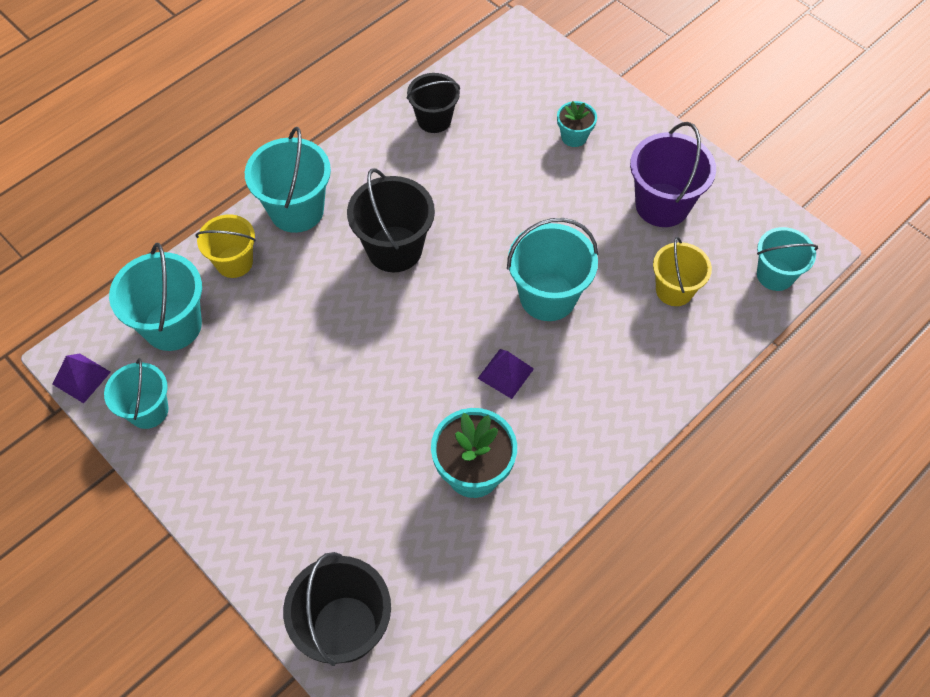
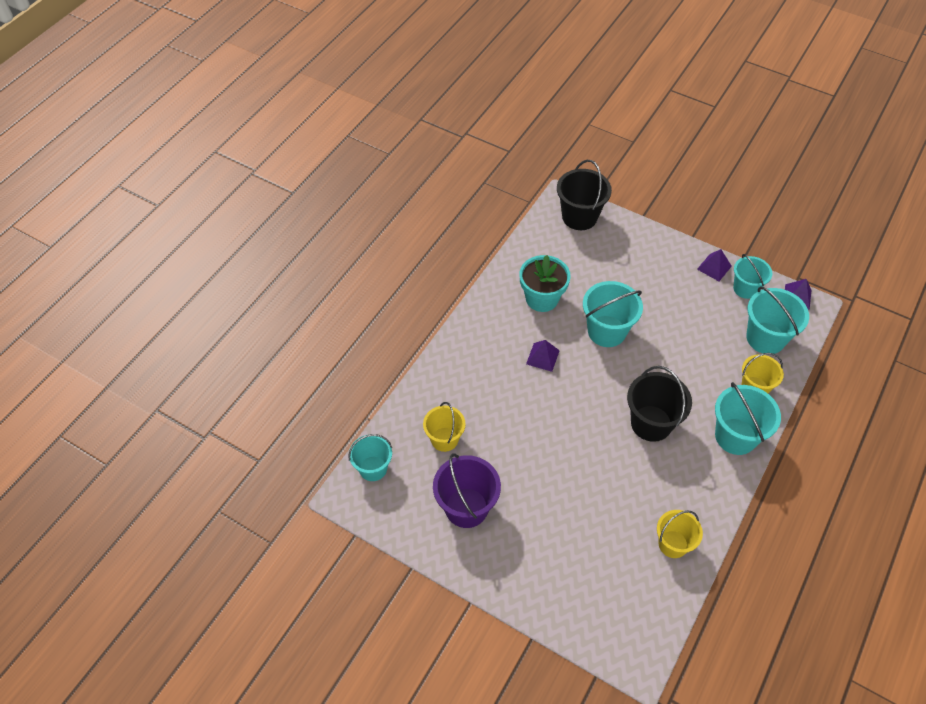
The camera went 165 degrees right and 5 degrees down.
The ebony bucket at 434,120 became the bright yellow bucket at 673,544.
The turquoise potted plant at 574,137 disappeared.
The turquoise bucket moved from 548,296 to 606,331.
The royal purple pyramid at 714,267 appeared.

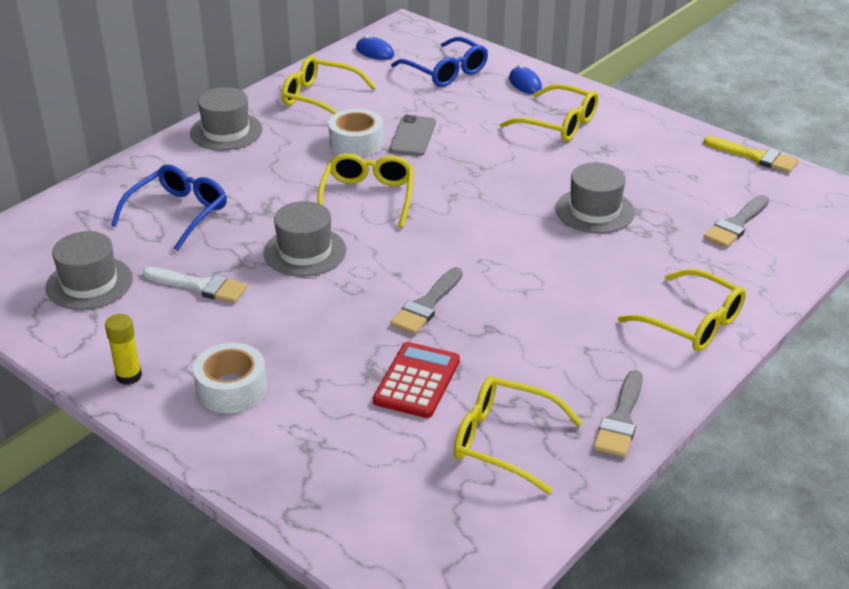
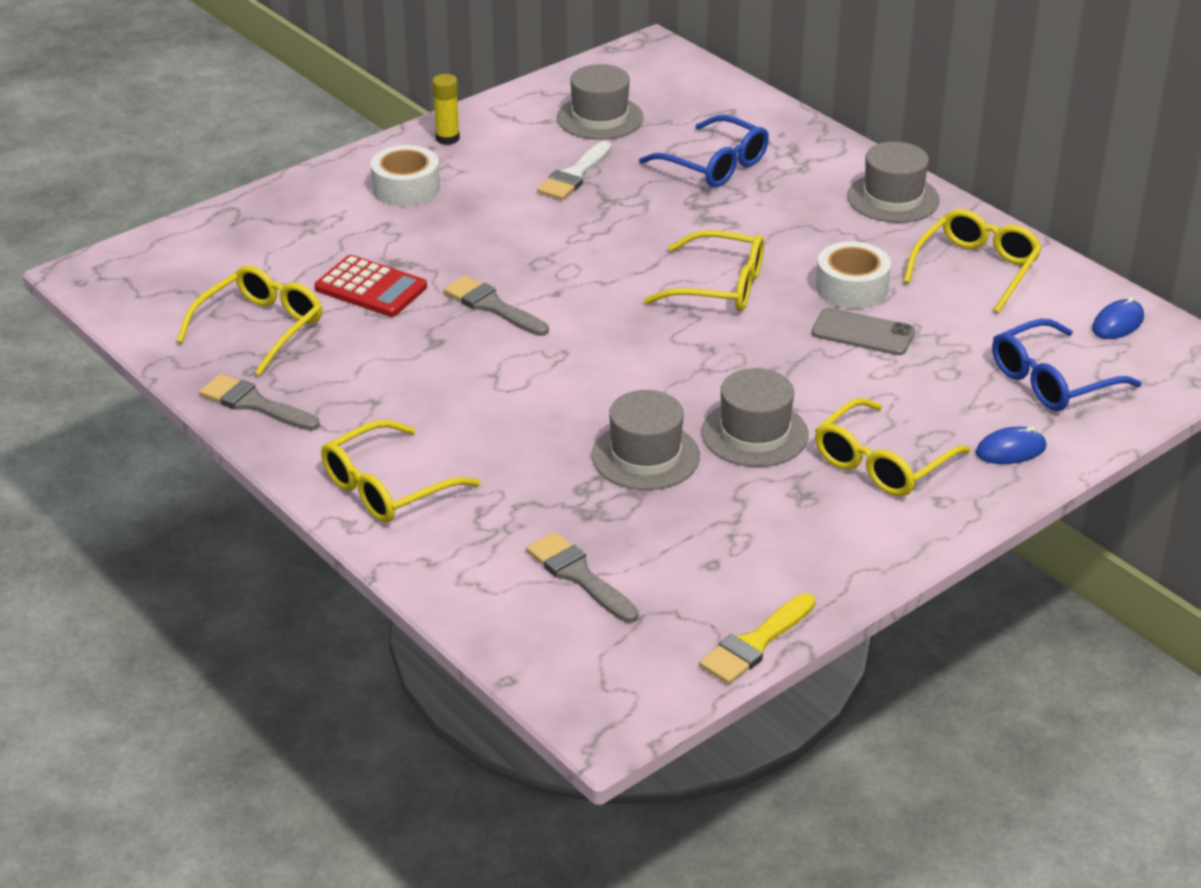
The camera went 100 degrees right and 0 degrees up.
The gray tall hat moved from 305,252 to 754,433.

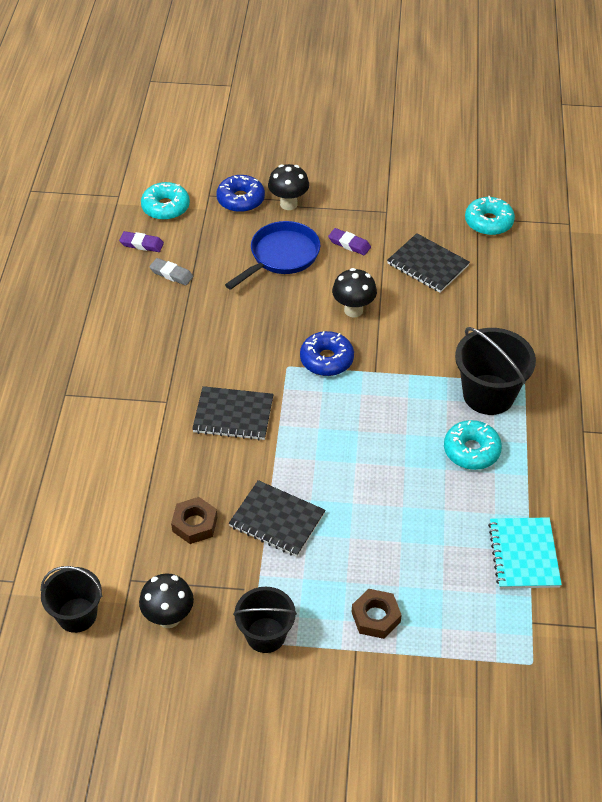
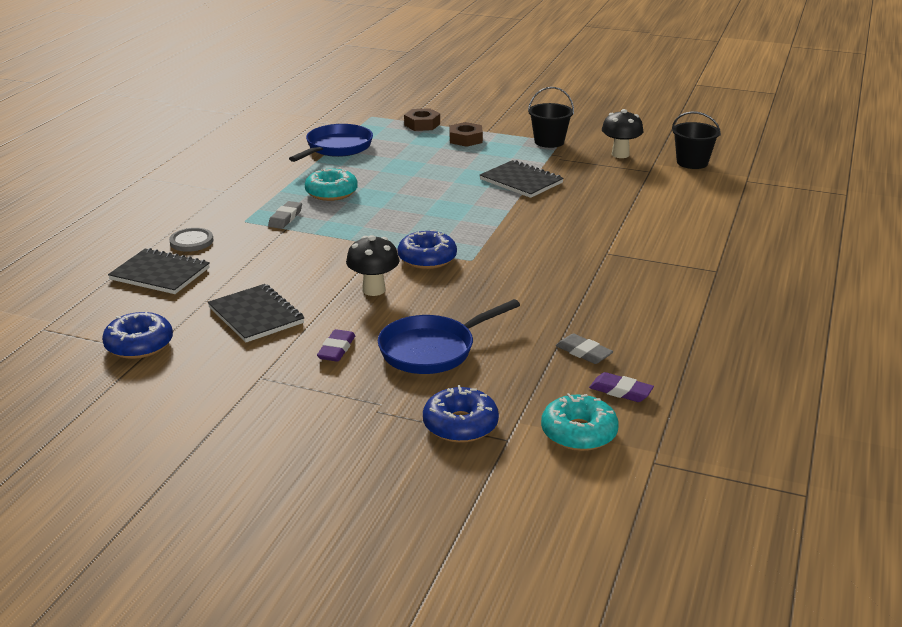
The camera went 165 degrees left and 20 degrees down.
The ebony fungus at 288,204 disappeared.
The turquoise glazed donut at 488,222 became the royal blue glazed donut at 139,345.
The royal purple gum eraser at 349,244 turned 60 degrees clockwise.
The ebony bucket at 488,394 was replaced by the gray gum eraser at 285,218.
The ebony exercise book moved from 233,415 to 160,274.
The dark brown hexagon nut moved from 195,524 to 422,124.
The turquoise exercise book at 524,554 was replaced by the royal blue skillet at 337,148.
The gray sewing button at 191,241 appeared.

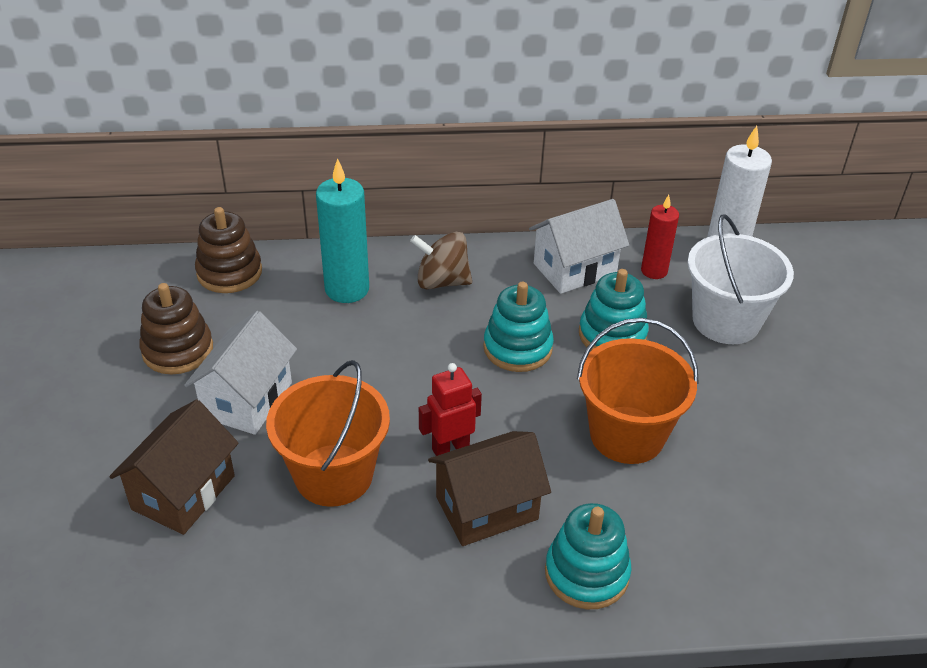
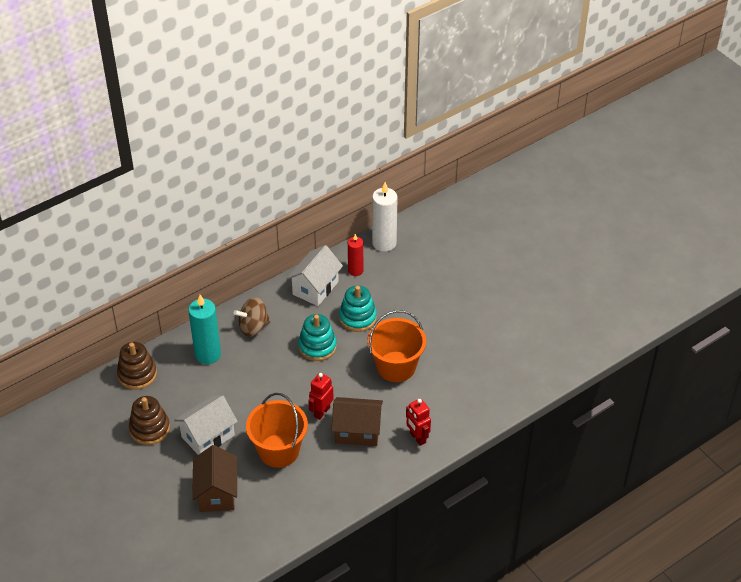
The camera went 30 degrees left and 5 degrees up.
The white bucket at 726,321 disappeared.
The white house at 247,400 turned 60 degrees clockwise.
The dark brown house at 487,508 turned 60 degrees clockwise.
The turquoise stacking rings at 586,573 was replaced by the scarlet robot figure at 417,438.

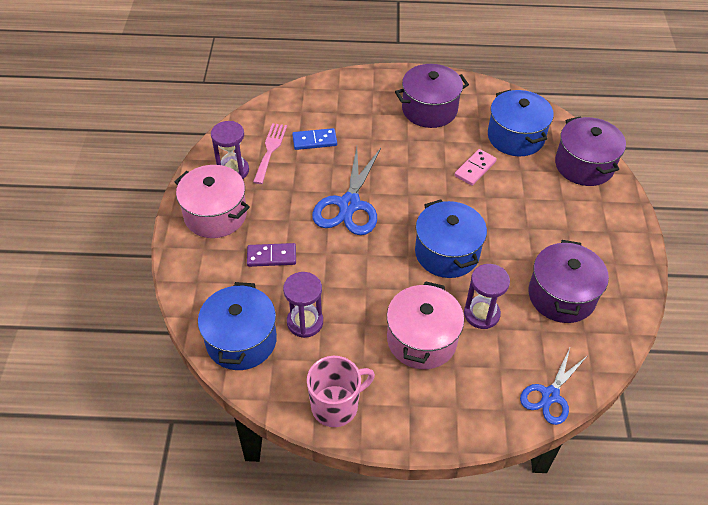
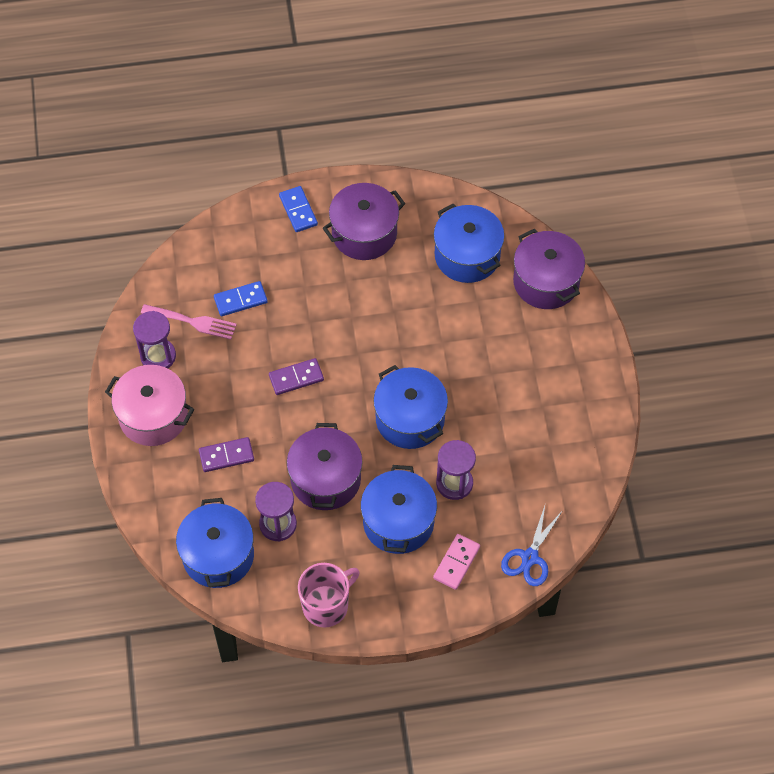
The camera went 10 degrees left and 10 degrees up.
The rosy dinner fork at 270,150 turned 105 degrees clockwise.
The royal blue scissors at 349,205 was replaced by the royal purple domino tile at 296,378.
The rosy domino tile moved from 475,169 to 456,563.
The royal purple cooking pot moved from 561,296 to 325,479.
The rosy cooking pot at 422,339 became the royal blue cooking pot at 398,522.
The royal blue domino tile at 298,210 appeared.

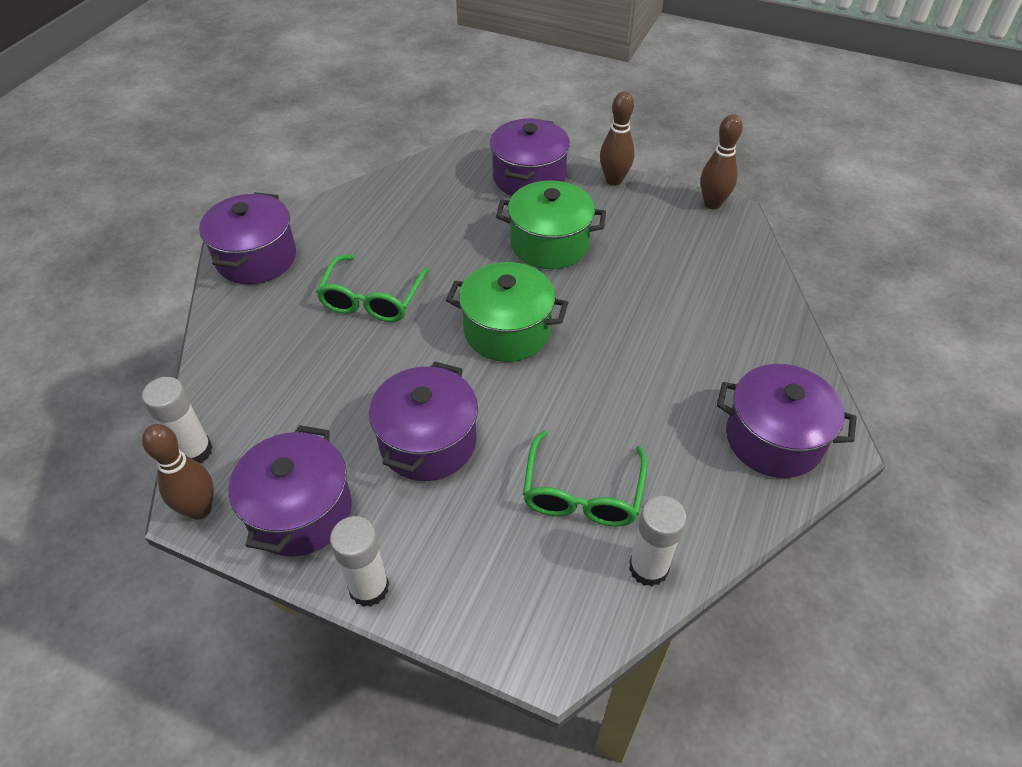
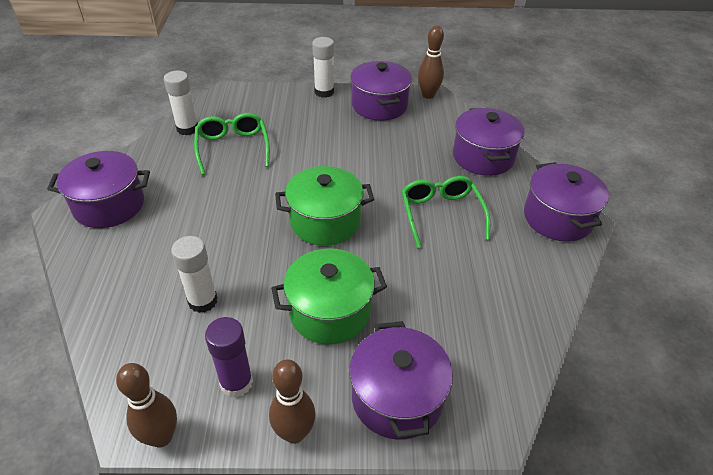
The camera went 155 degrees right and 5 degrees down.
The royal purple cooking pot moved from 428,442 to 483,157.
The white glue stick moved from 194,451 to 202,301.
The royal purple glue stick at 236,382 appeared.

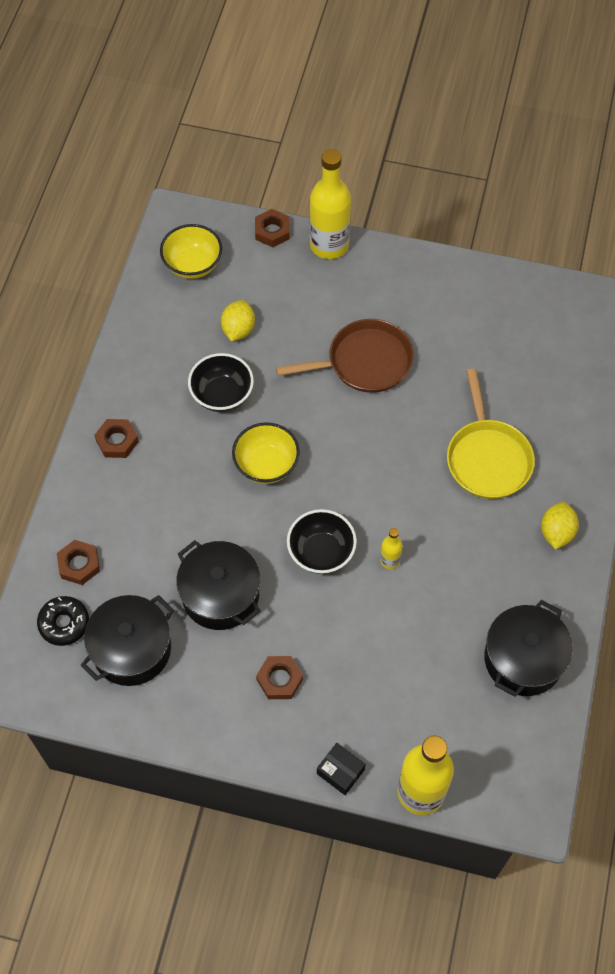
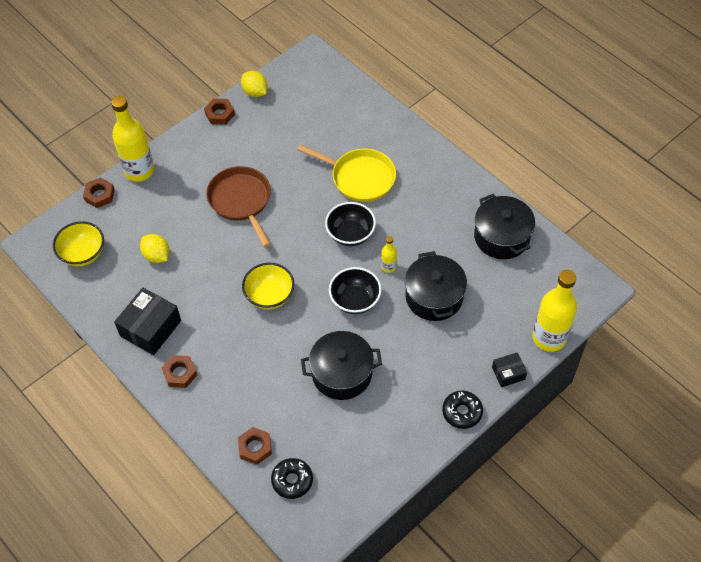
The camera went 55 degrees left and 5 degrees down.
The dark brown skillet at 364,362 turned 45 degrees counterclockwise.
The ebony deep dish moved from 222,395 to 350,234.
The bright yellow toy lemon moved from 556,532 to 255,92.
The ebony cooking pot moved from 131,649 to 434,297.
The dark brown hexagon nut moved from 279,679 to 220,114.
The ebony box at 150,328 appeared.
The ebony glazed donut at 462,412 appeared.

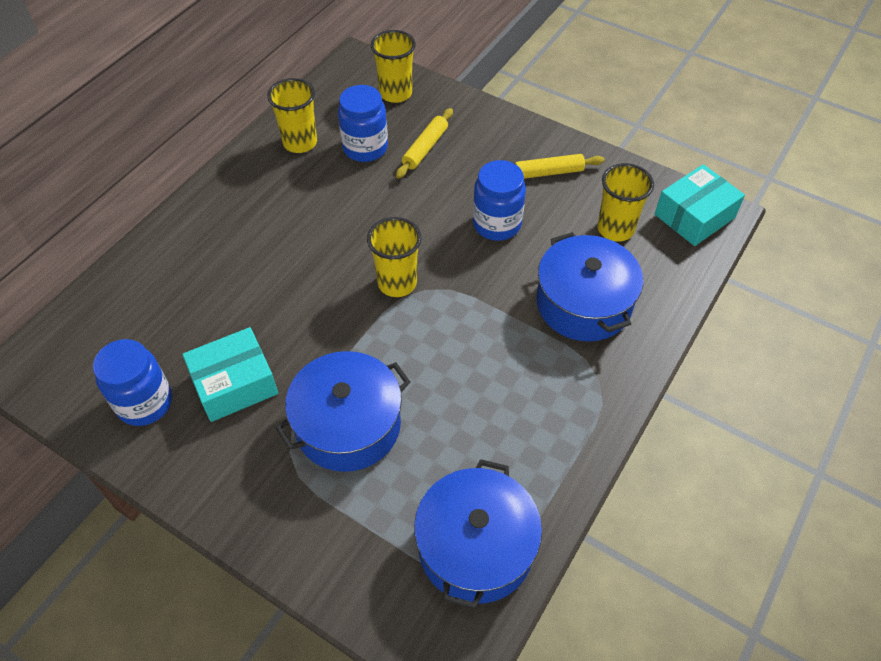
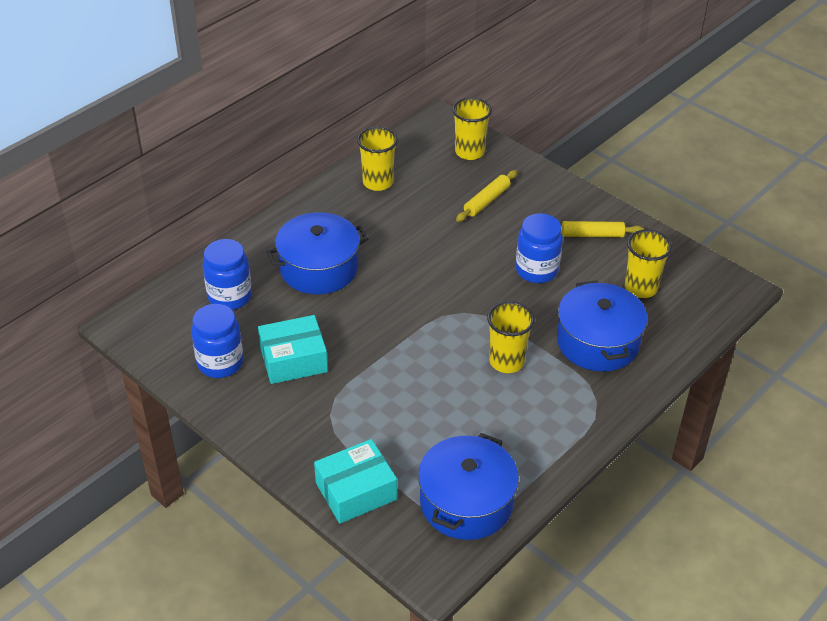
The camera went 10 degrees right and 10 degrees down.
The royal blue jam jar moved from 365,148 to 230,296.
The turquoise box moved from 694,216 to 356,491.
The bright yellow beaker moved from 397,283 to 506,361.
The royal blue cooking pot moved from 348,425 to 319,268.

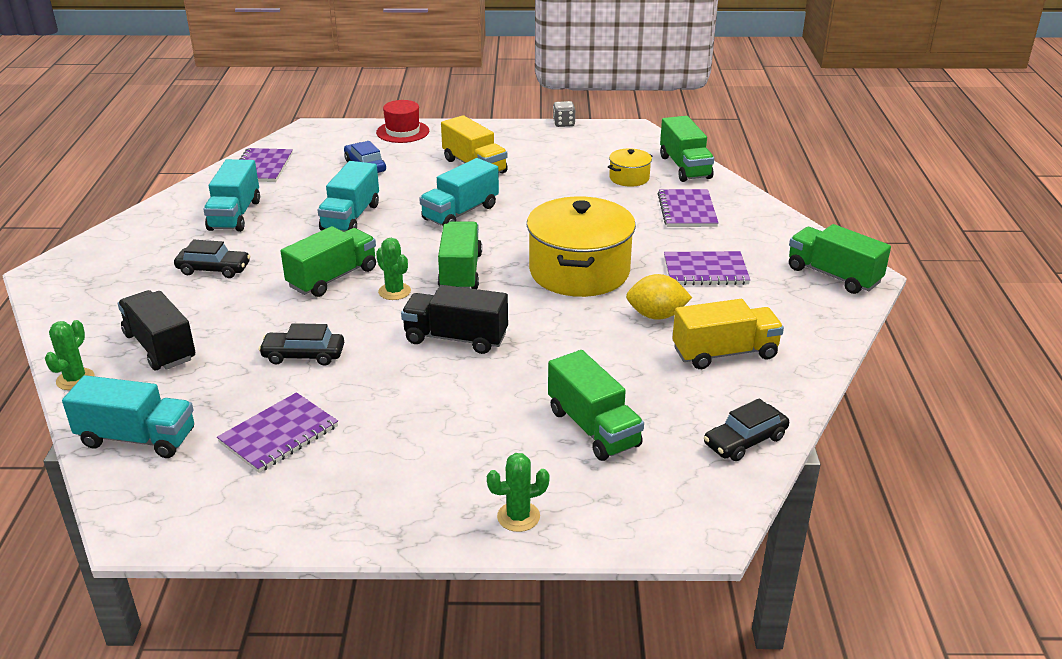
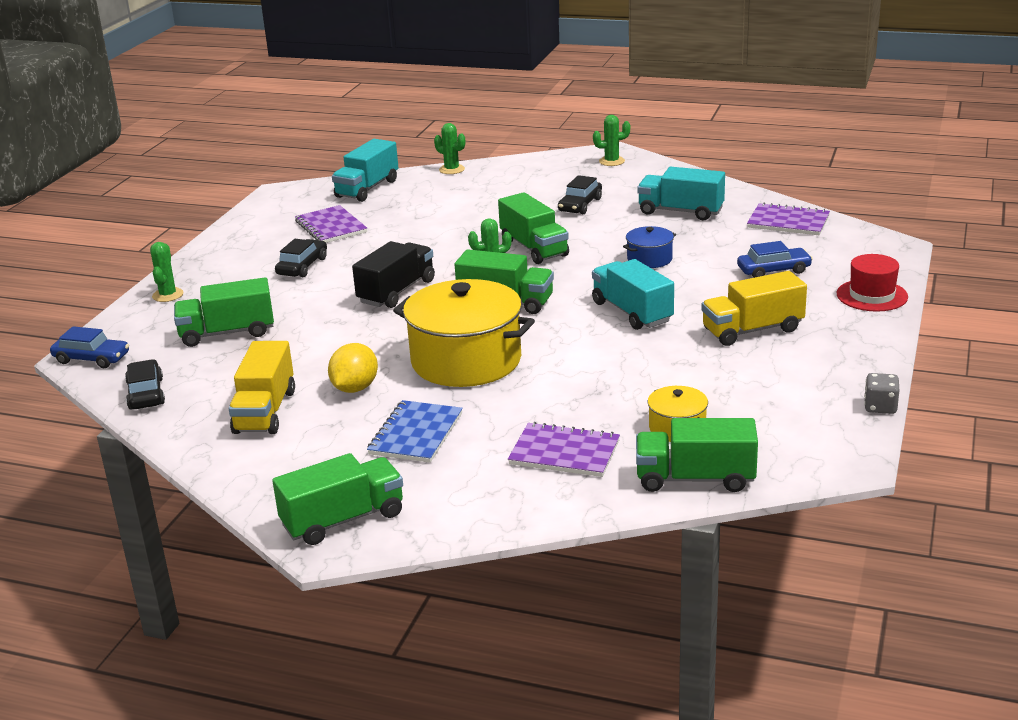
The camera went 110 degrees right and 5 degrees down.
The turquoise toy truck at 350,217 was replaced by the royal blue cooking pot at 649,259.
The royal purple exercise book at 705,271 became the royal blue exercise book at 416,434.
The ebony toy truck at 160,347 disappeared.
The ebony toy car moved from 303,355 to 302,266.
The leaf-green saguaro cactus at 611,161 appeared.
The royal blue toy car at 92,359 appeared.

